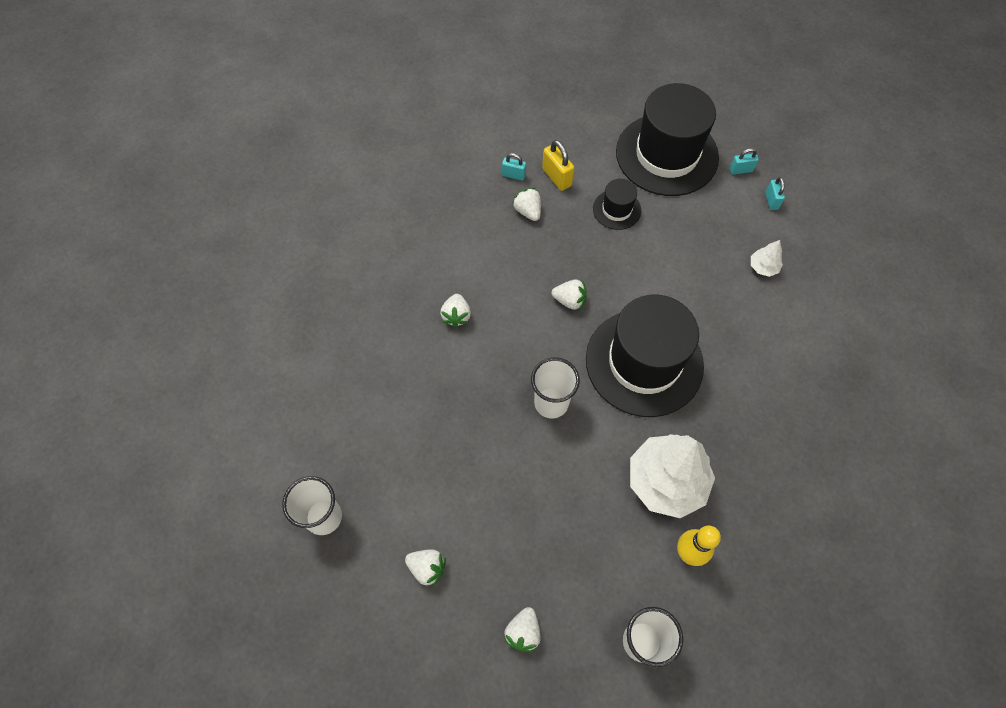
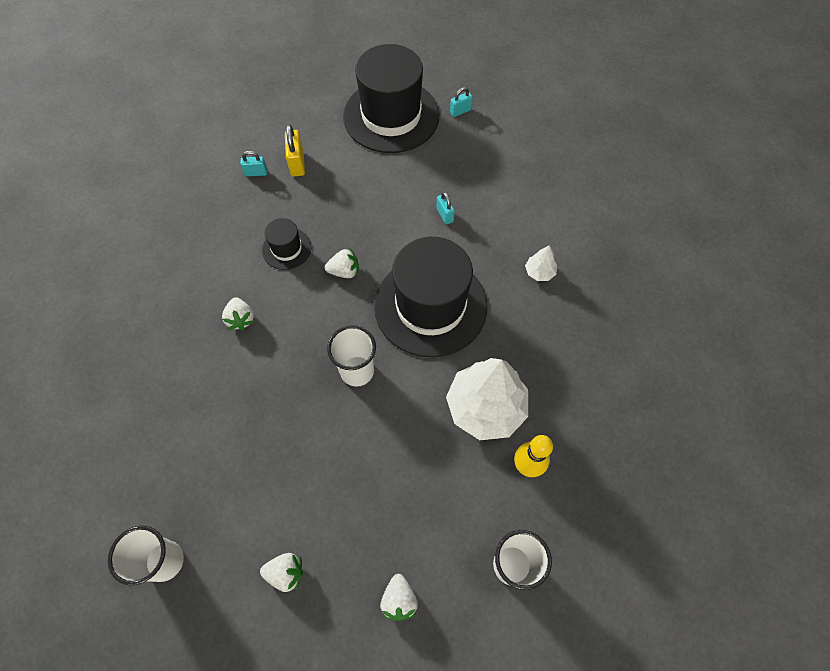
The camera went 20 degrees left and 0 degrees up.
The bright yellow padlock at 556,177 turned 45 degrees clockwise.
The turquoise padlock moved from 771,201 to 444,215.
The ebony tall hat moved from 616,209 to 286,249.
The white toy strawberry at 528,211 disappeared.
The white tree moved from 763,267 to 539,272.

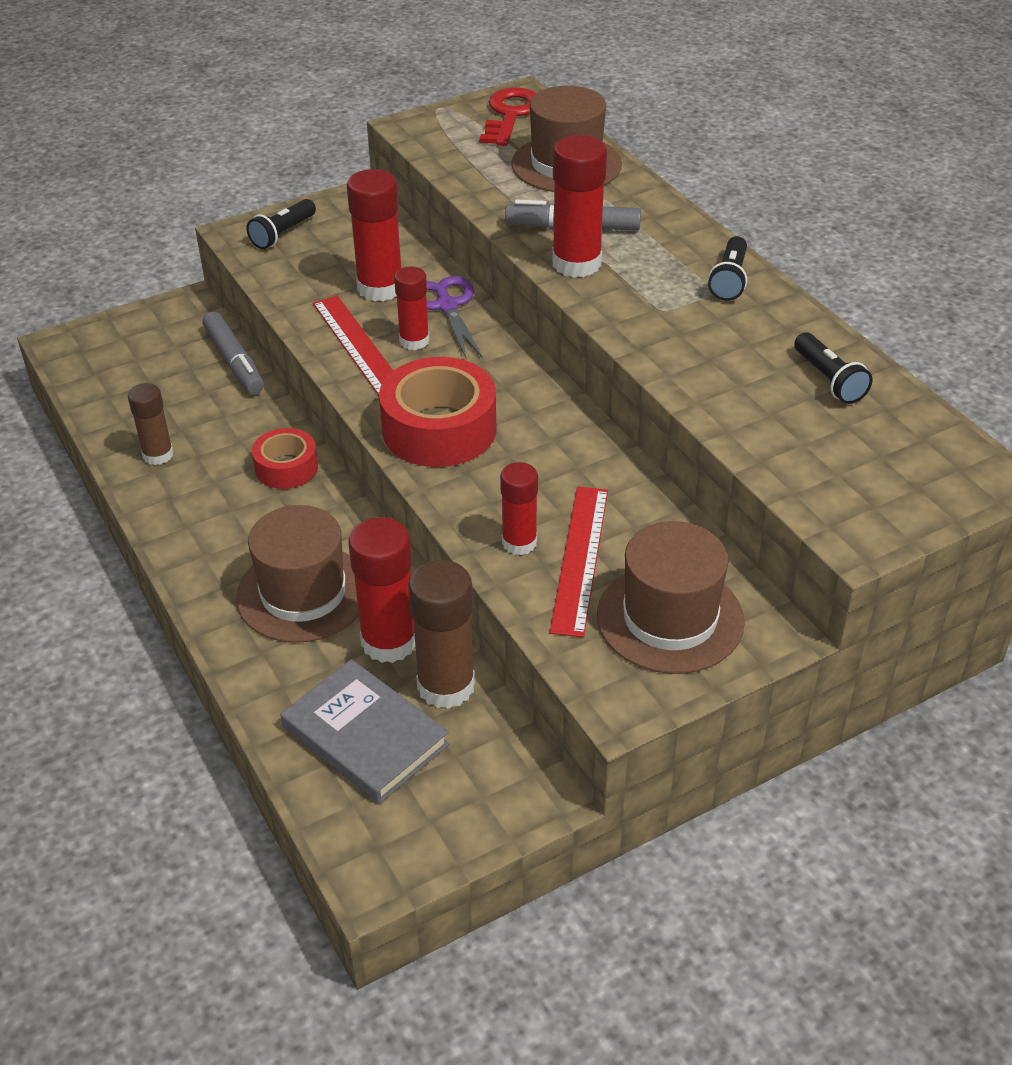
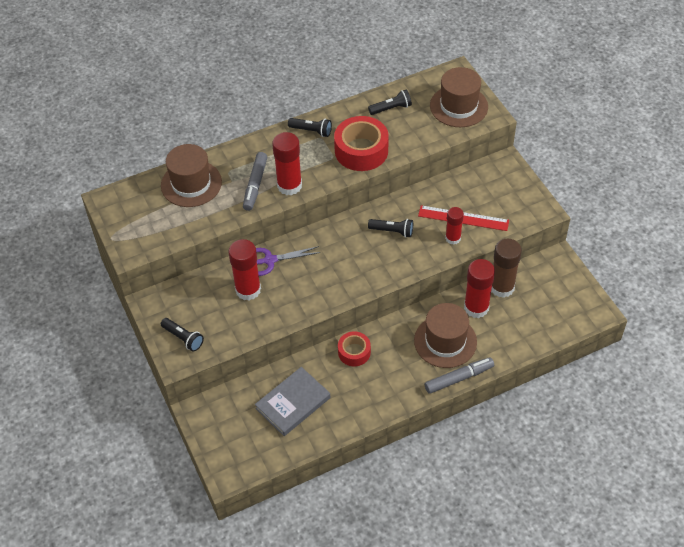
The camera went 85 degrees left and 10 degrees up.
The scarlet door key at 510,114 disappeared.
The scarlet glue stick at 414,341 disappeared.
The scarlet straightedge at 358,345 disappeared.
The gray marker pen moved from 234,361 to 459,378.
The scarlet tape moved from 439,429 to 361,151.
The dark brown glue stick at 158,455 disappeared.
The dark brown tall hat moved from 670,618 to 458,106.
The gray book moved from 365,736 to 293,403.
The ebony pocket torch at 392,231 appeared.

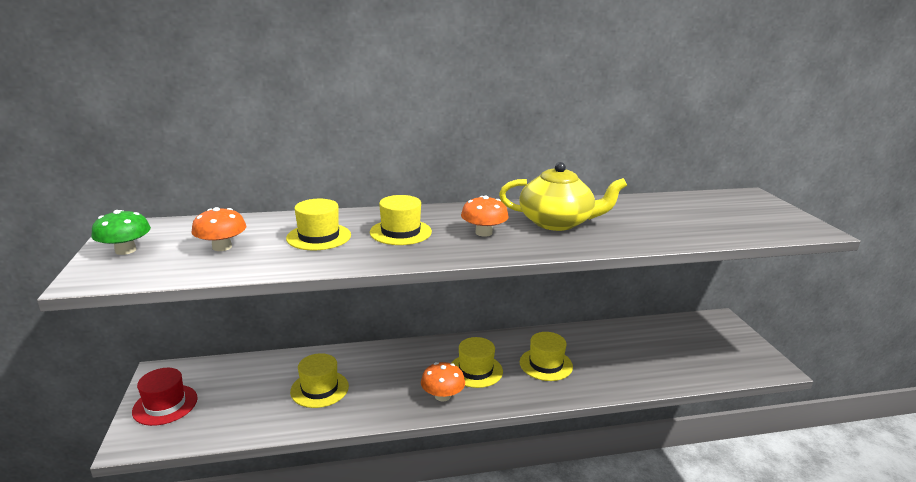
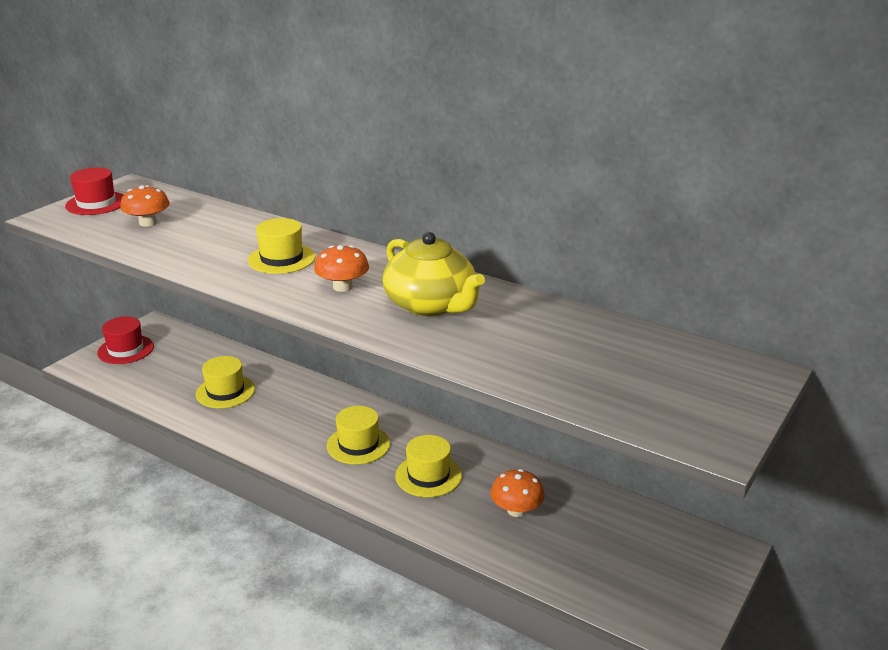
The camera went 45 degrees right and 5 degrees up.
The bright yellow tall hat at 319,237 disappeared.
The leaf-green fungus at 125,250 was replaced by the scarlet tall hat at 96,203.
The bright orange fungus moved from 442,396 to 516,510.

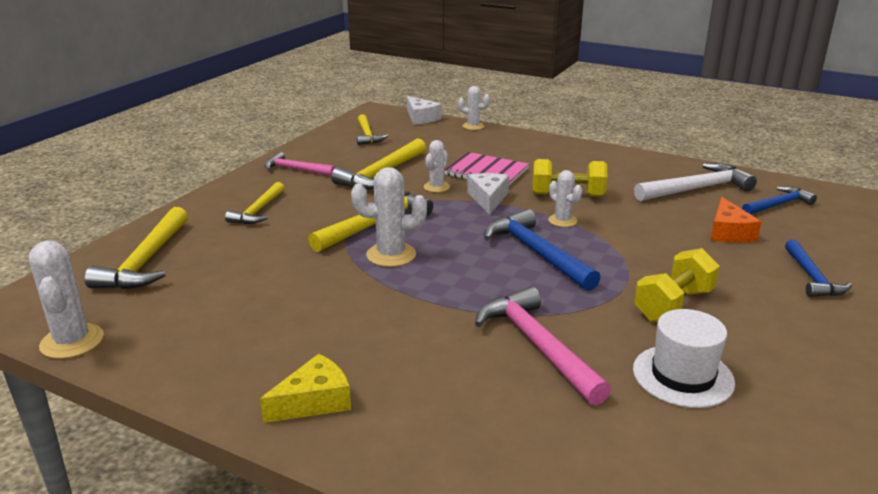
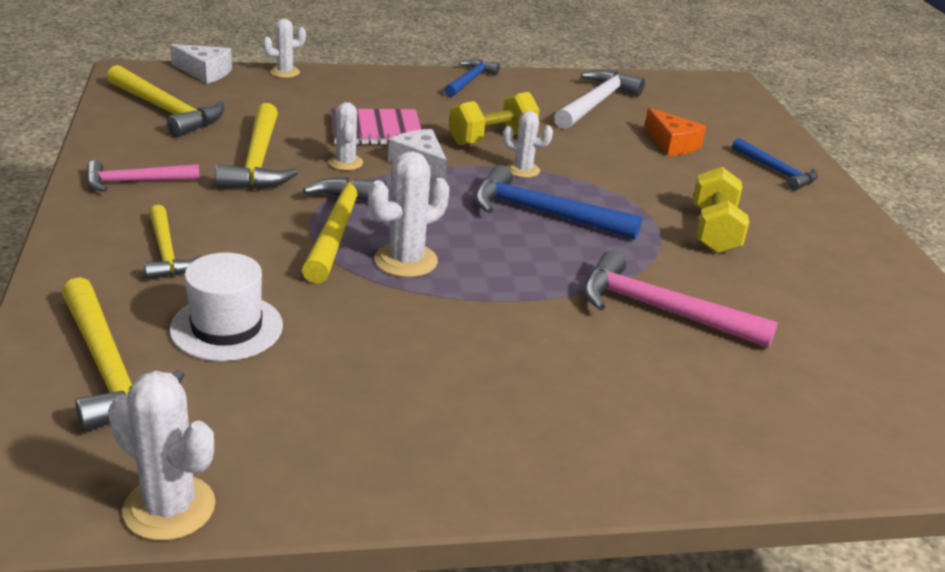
The camera went 40 degrees left and 5 degrees up.
The bright yellow carpenter's hammer at 367,135 changed to 1.57 times the size.
The royal blue carpenter's hammer moved from 778,205 to 470,80.
The white tall hat moved from 683,376 to 227,327.
The bright yellow cheese at 314,401 disappeared.

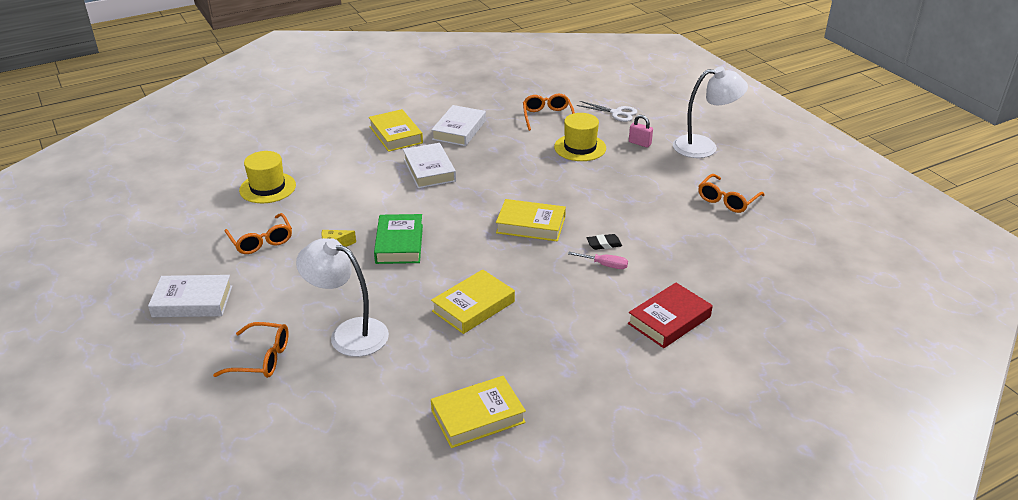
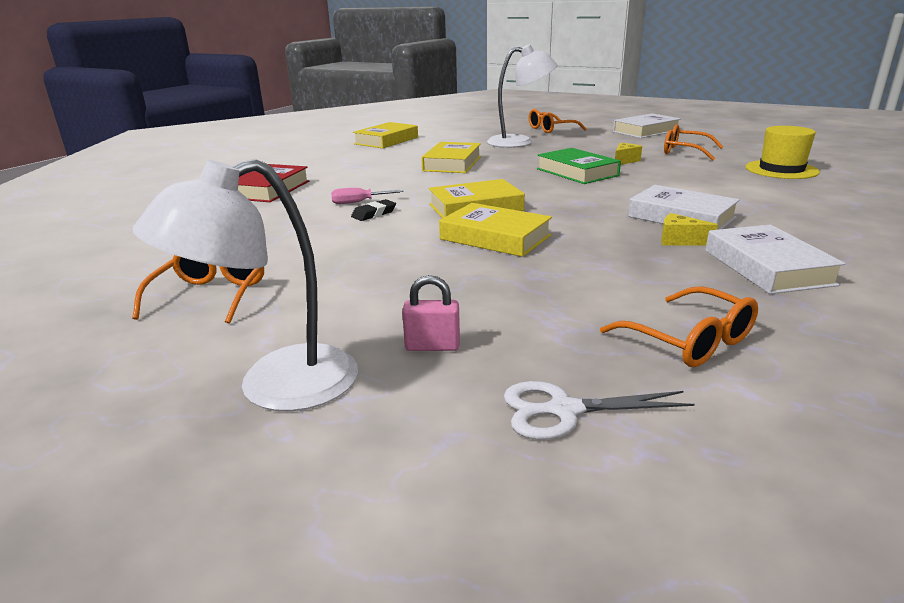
The camera went 150 degrees right and 10 degrees down.
The bright yellow book moved from 396,135 to 495,237.
The bright yellow tall hat at 580,147 disappeared.
The bright yellow cheese at 679,241 appeared.

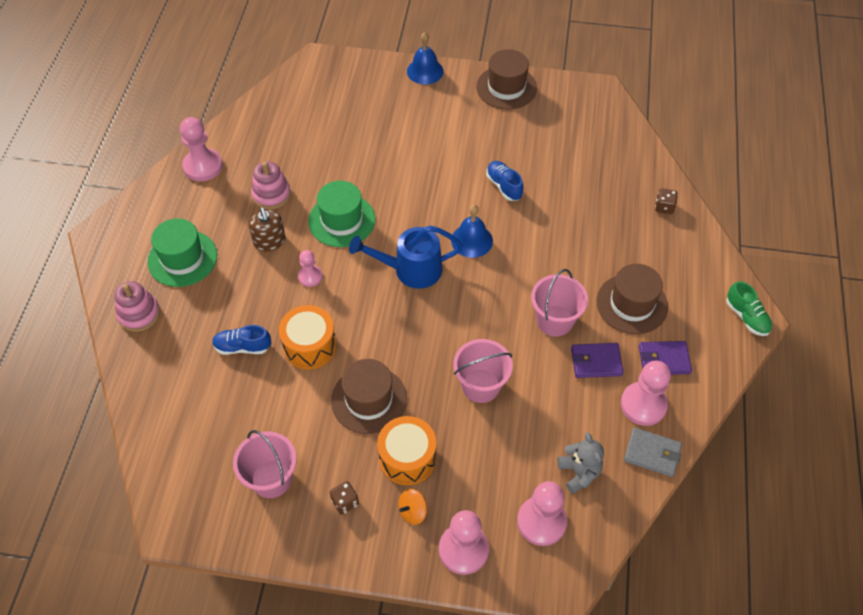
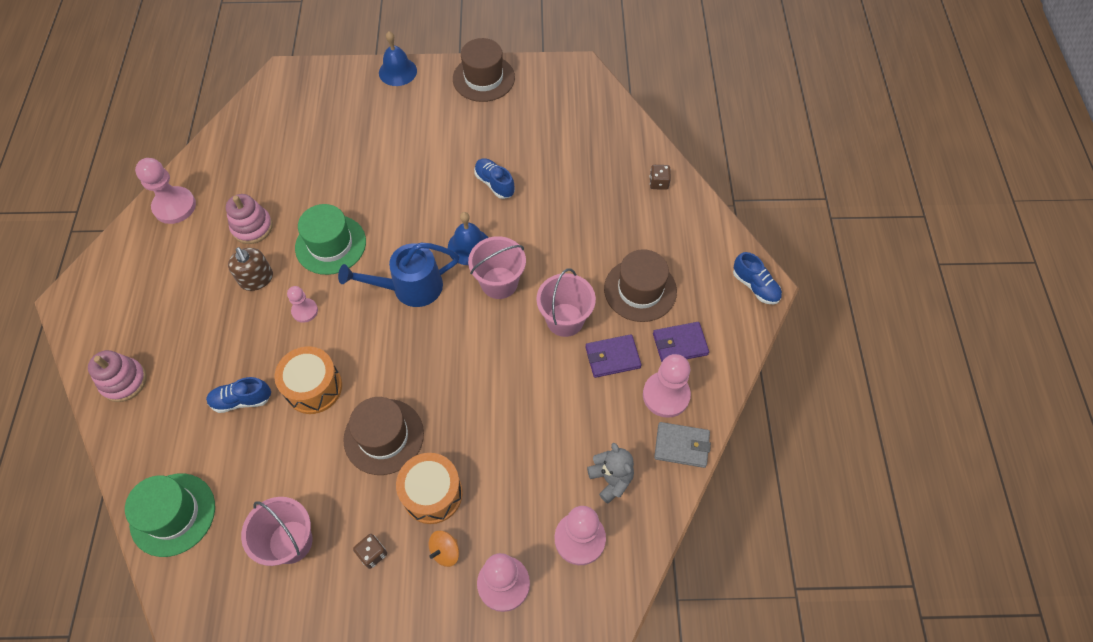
The camera went 10 degrees left and 5 degrees up.
The leaf-green tall hat moved from 182,258 to 173,514.
The leaf-green sneaker at 746,317 became the royal blue sneaker at 755,286.
The rosy bucket moved from 481,386 to 499,283.

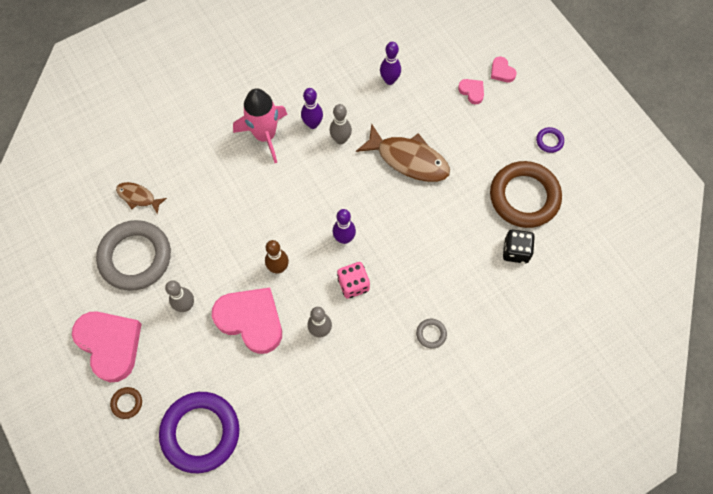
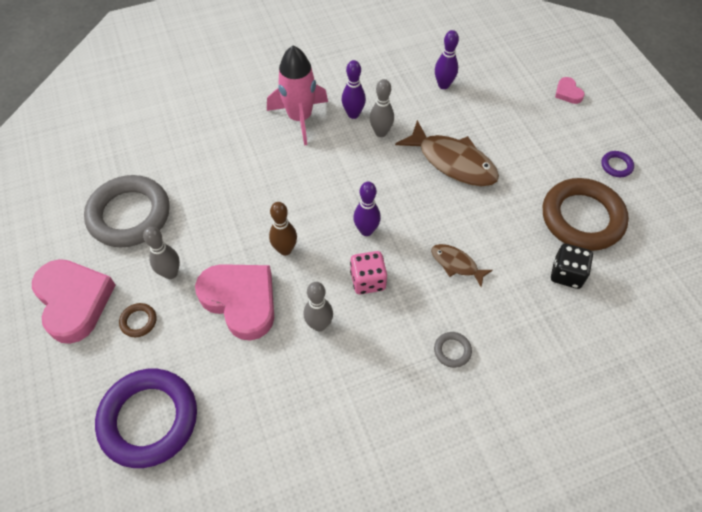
The camera went 10 degrees right and 10 degrees down.
The rosy heart shape at 472,92 disappeared.
The dark brown fish figure moved from 138,197 to 456,264.
The dark brown hoop moved from 127,403 to 138,321.

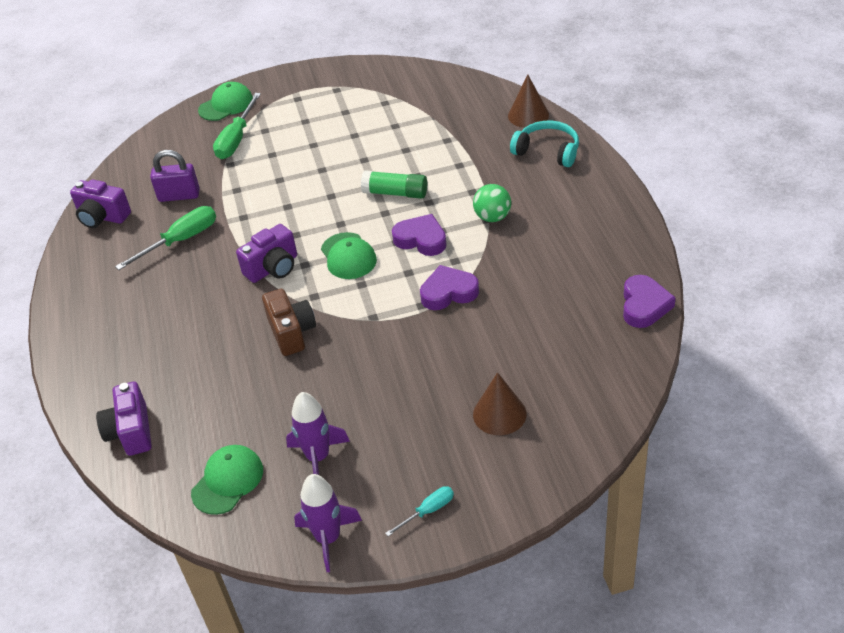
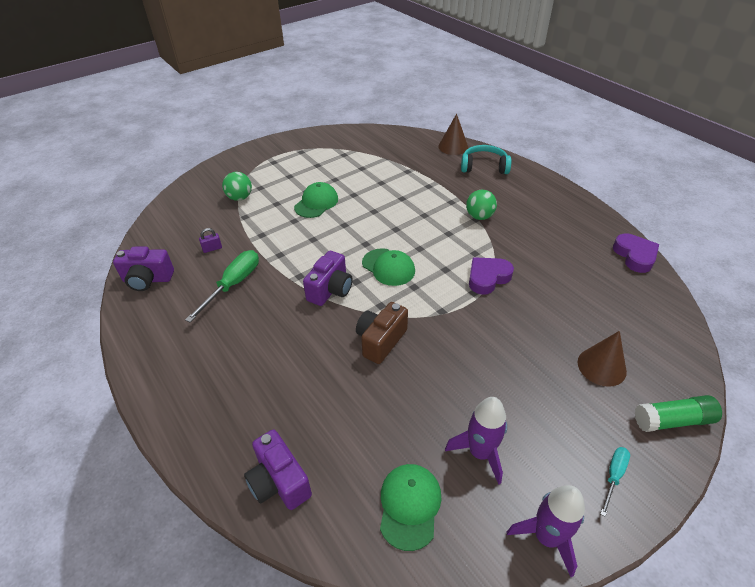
The camera went 25 degrees left and 0 degrees up.
The leaf-green peaked cap moved from 226,105 to 316,203.
The leaf-green hand screwdriver at 236,139 was replaced by the leaf-green ball at 240,198.
The royal purple padlock at 179,195 changed to 0.52 times the size.
The leaf-green glue stick moved from 395,193 to 673,420.
The royal purple heart shape at 421,239 disappeared.
The dark brown photo camera at 291,332 turned 105 degrees counterclockwise.

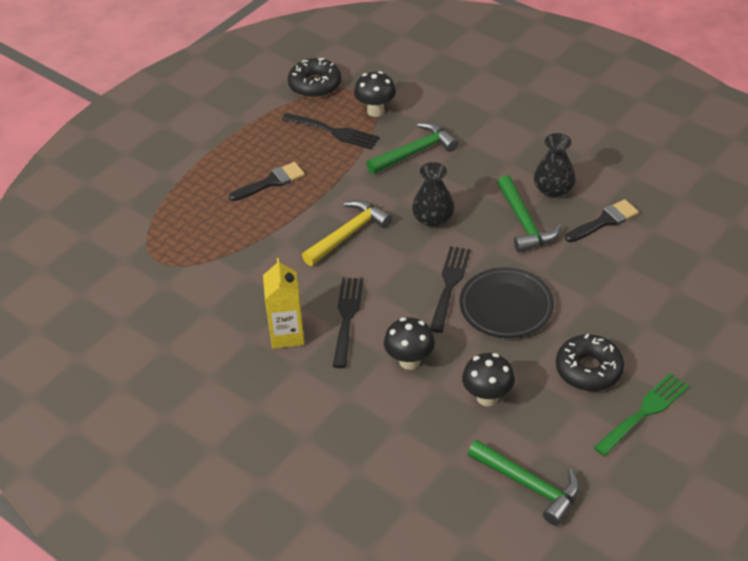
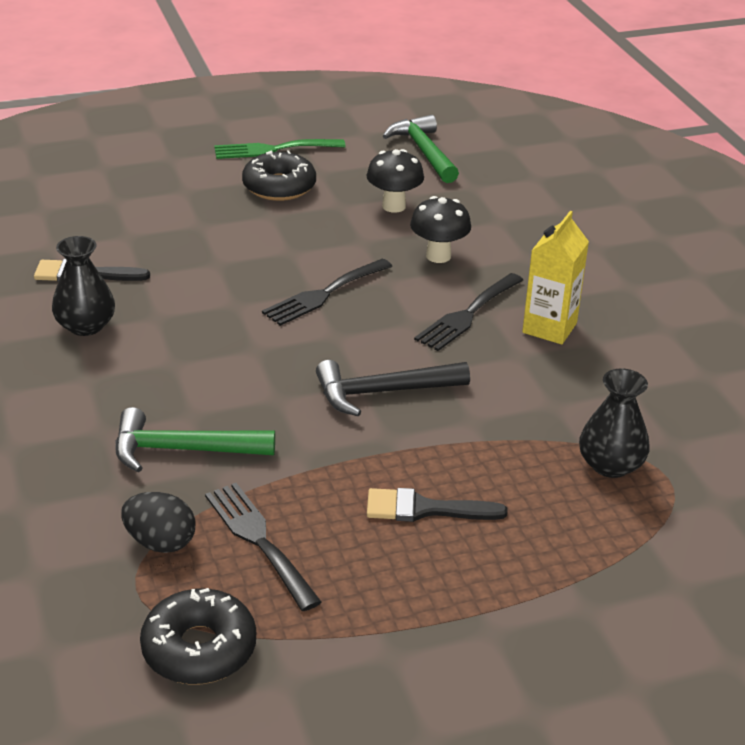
The camera went 150 degrees left and 10 degrees down.
The ebony fungus at 375,111 was replaced by the ebony egg shape at 160,542.
The ebony flower vase moved from 433,219 to 610,465.
The leaf-green carpenter's hammer at 524,222 disappeared.
The bright yellow carpenter's hammer at 348,234 became the ebony carpenter's hammer at 383,392.
The ebony dinner plate at 506,306 disappeared.

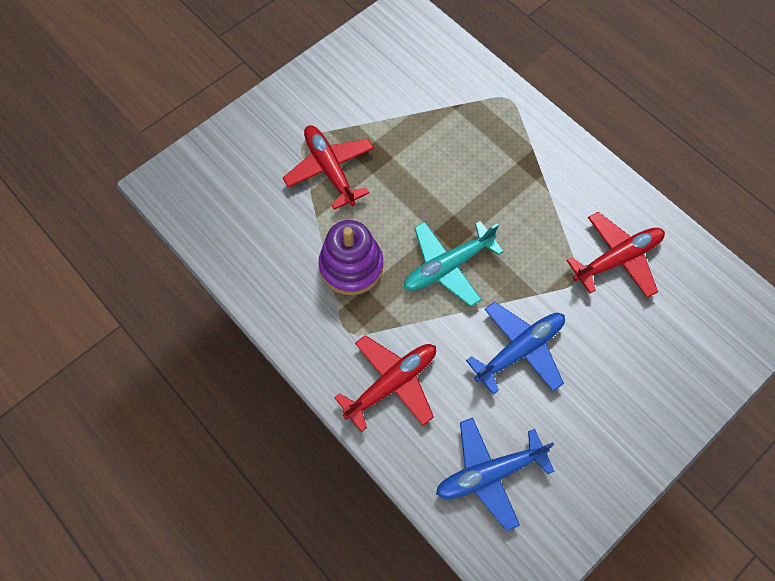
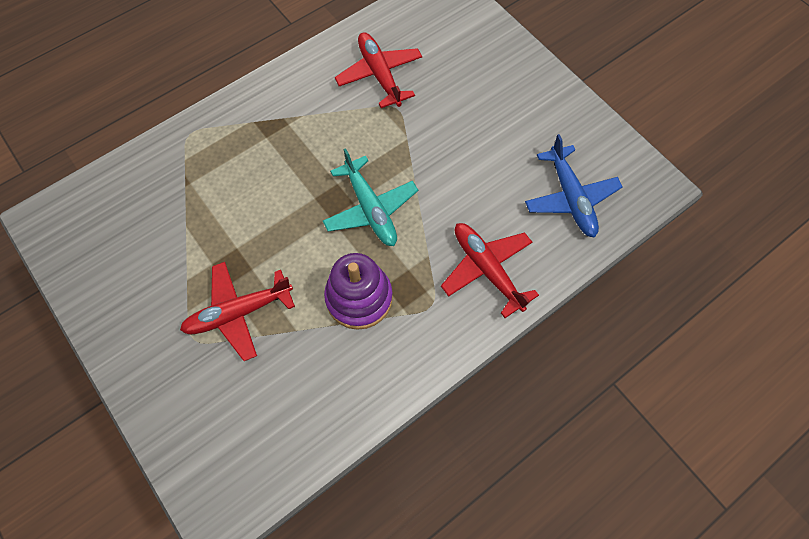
The camera went 85 degrees left and 0 degrees up.
The royal blue plane at 519,350 disappeared.

